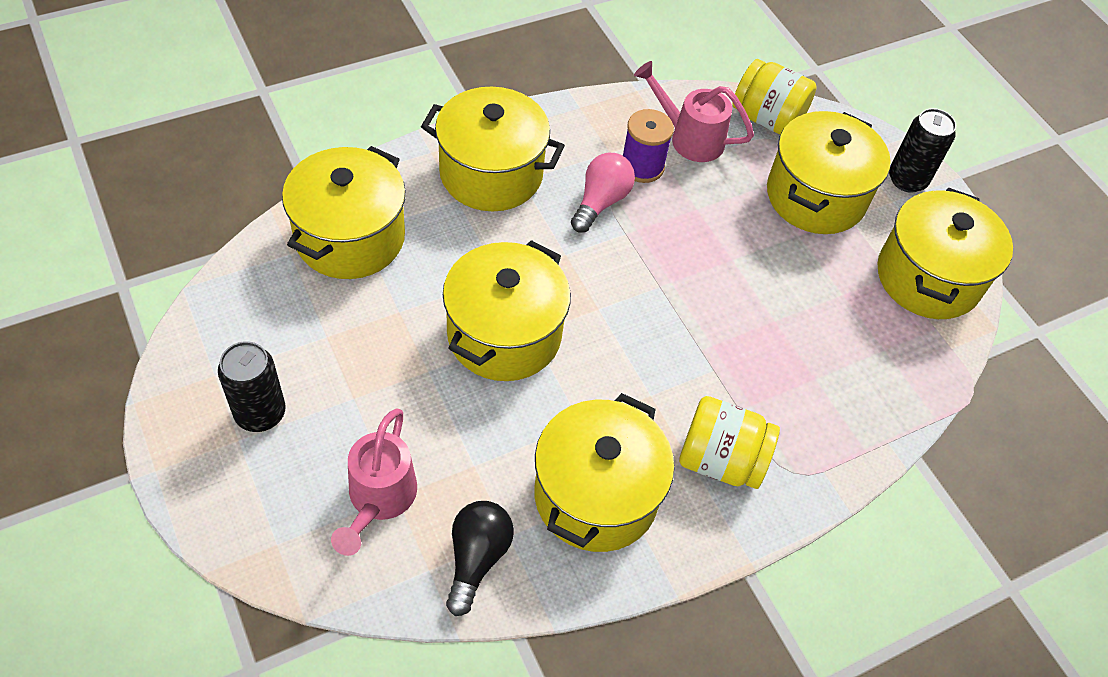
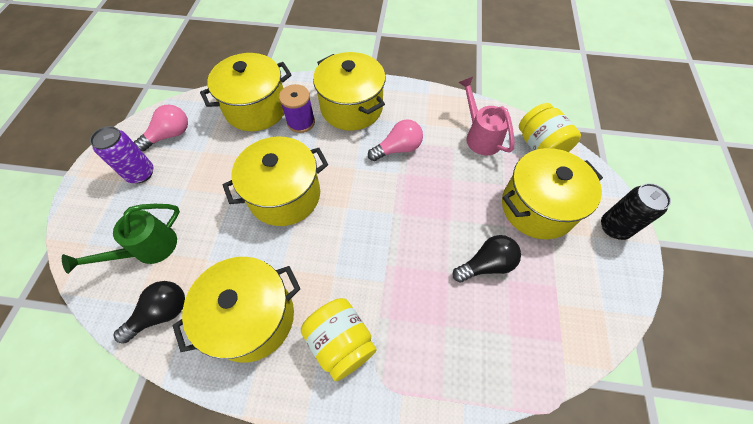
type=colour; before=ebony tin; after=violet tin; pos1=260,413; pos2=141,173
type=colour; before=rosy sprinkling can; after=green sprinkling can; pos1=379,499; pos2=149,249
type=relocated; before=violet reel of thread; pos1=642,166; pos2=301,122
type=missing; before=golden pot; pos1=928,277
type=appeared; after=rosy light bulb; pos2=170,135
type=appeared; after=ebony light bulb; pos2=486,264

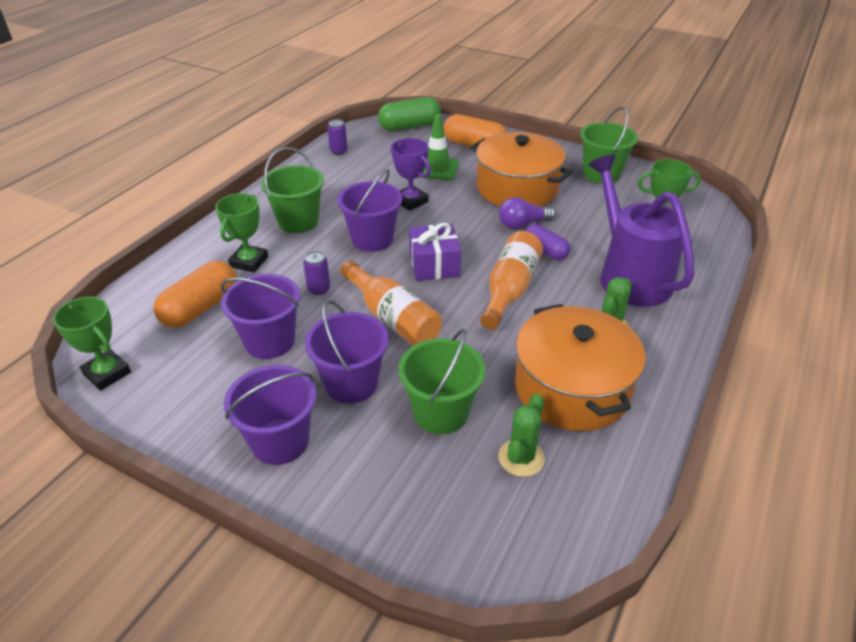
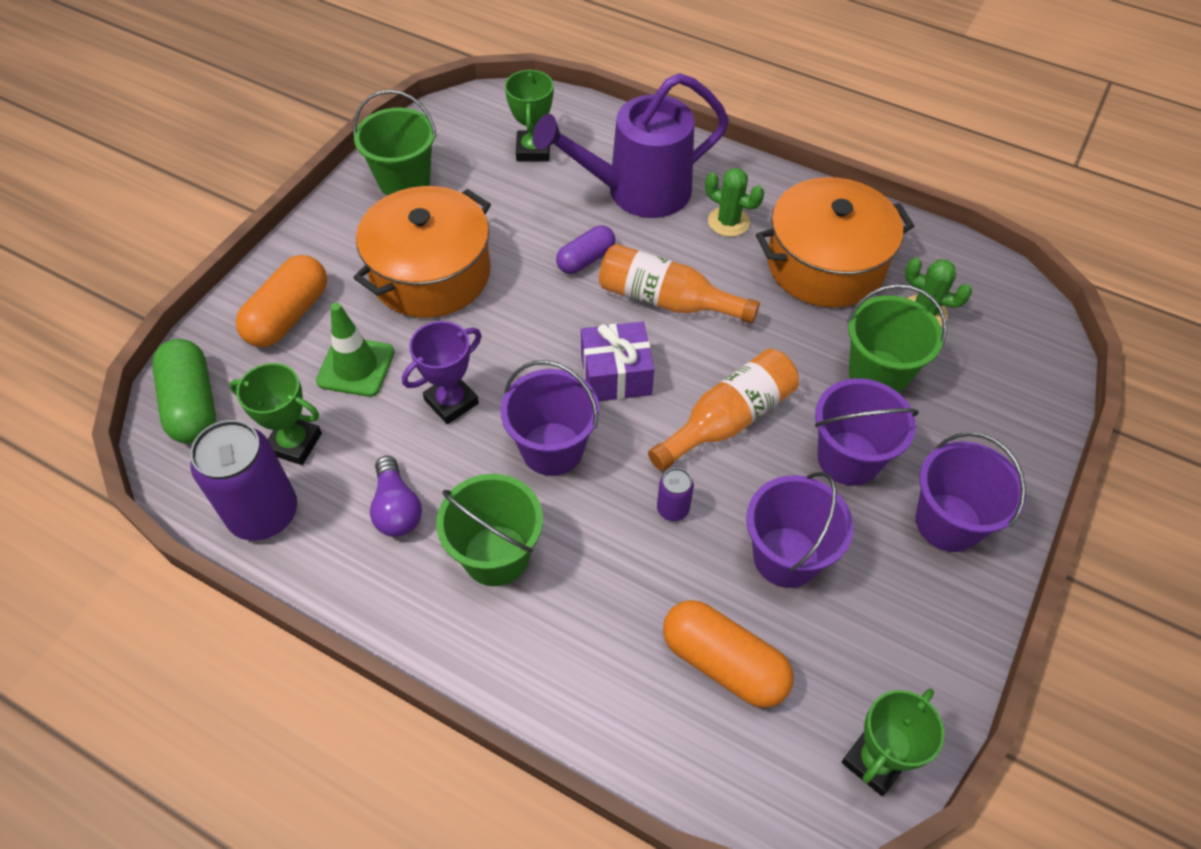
type=relocated; before=green prize cup; pos1=249,262; pos2=294,443
type=size; before=violet tin; pos1=338,151; pos2=264,514; scale=2.17
type=relocated; before=violet light bulb; pos1=523,224; pos2=396,508

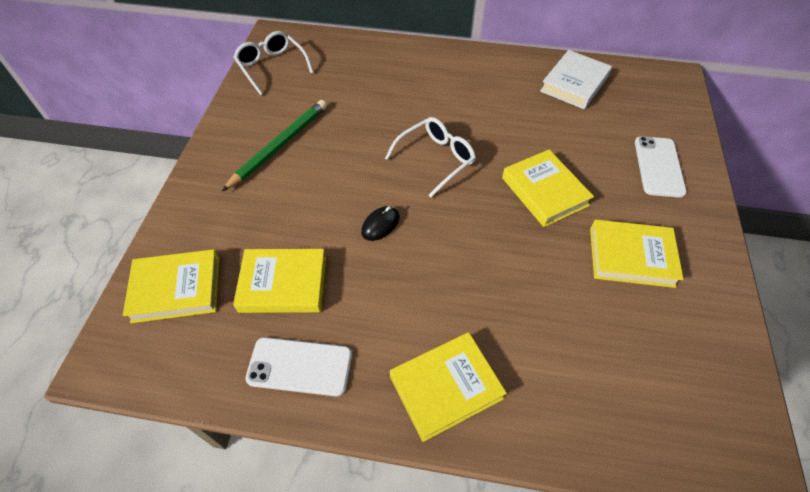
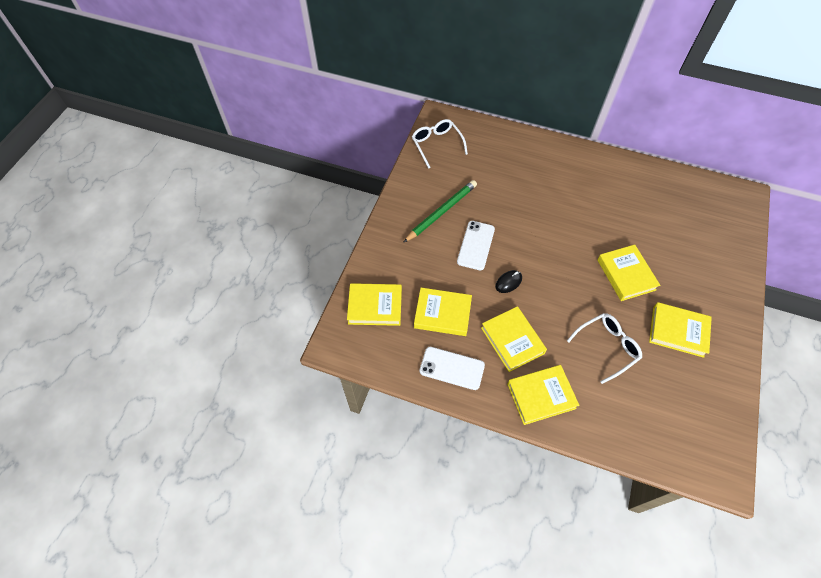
type=relocated; before=white glasses; pos1=435,159; pos2=606,347
type=missing; before=white hardcover; pos1=574,84
type=relocated; before=white phone; pos1=658,166; pos2=475,245
type=appeared; after=golden hardcover; pos2=512,340

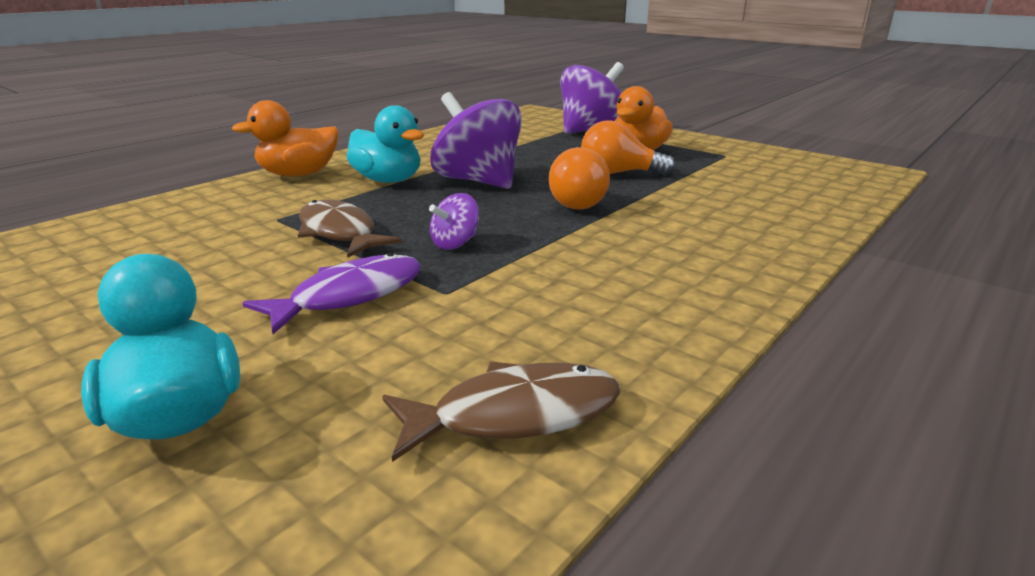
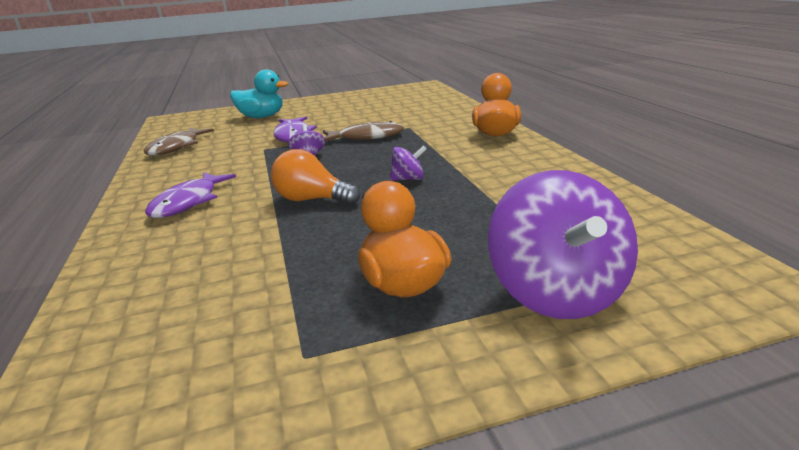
type=missing; before=teal toy duck; pos1=388,180
type=size; before=violet whirligig; pos1=478,181; pos2=408,179; scale=0.46
type=missing; before=orange light bulb; pos1=618,173
type=appeared; after=violet toy fish; pos2=188,202

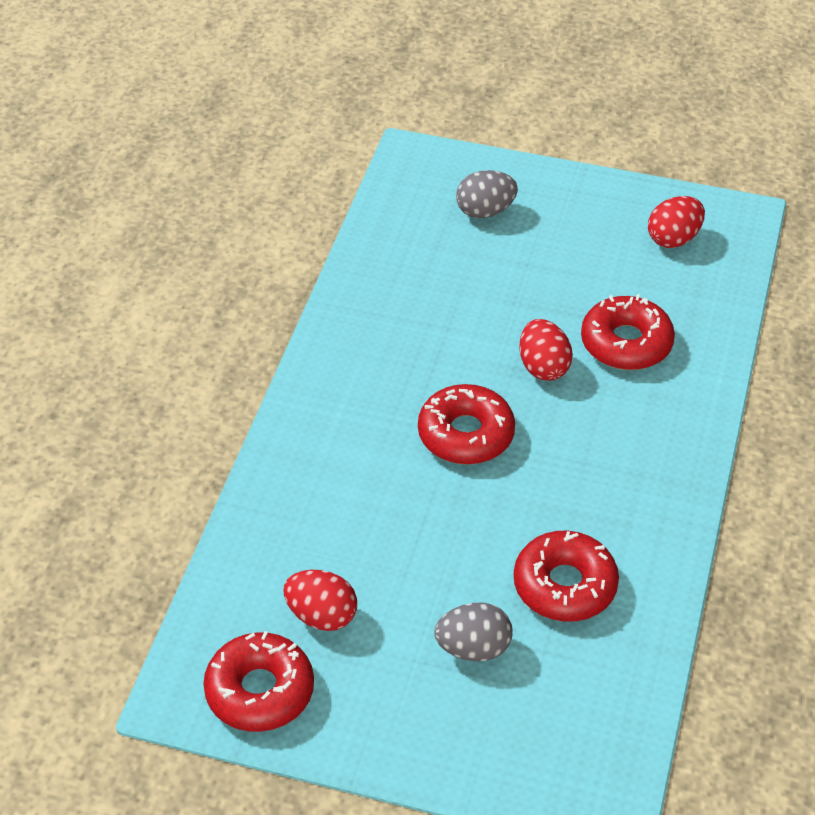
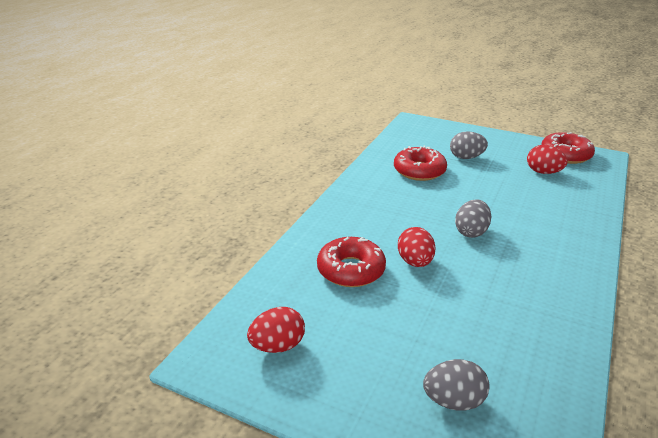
type=exchanged; before=crimson doughnut; after=ash-grey egg; pos1=466,434; pos2=471,232

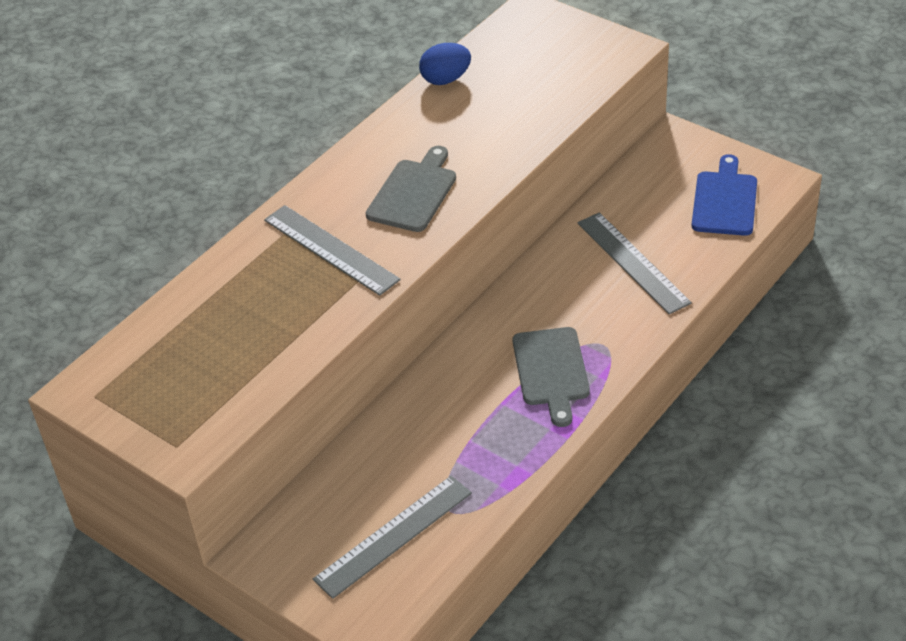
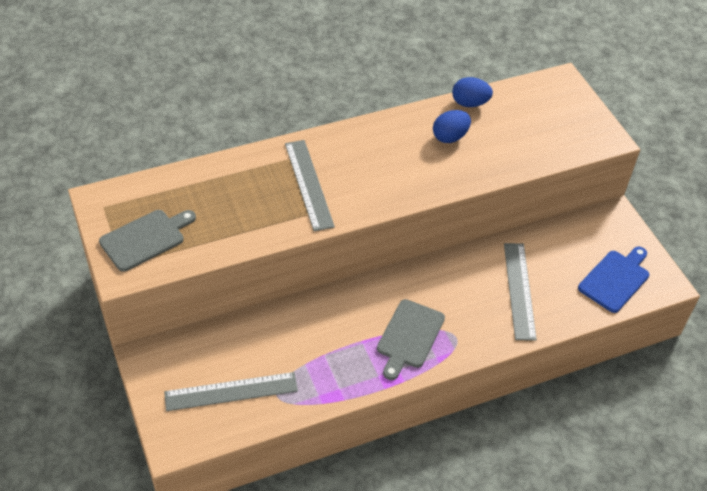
type=relocated; before=ash-grey chopping board; pos1=413,193; pos2=145,239
type=appeared; after=cobalt egg; pos2=450,137

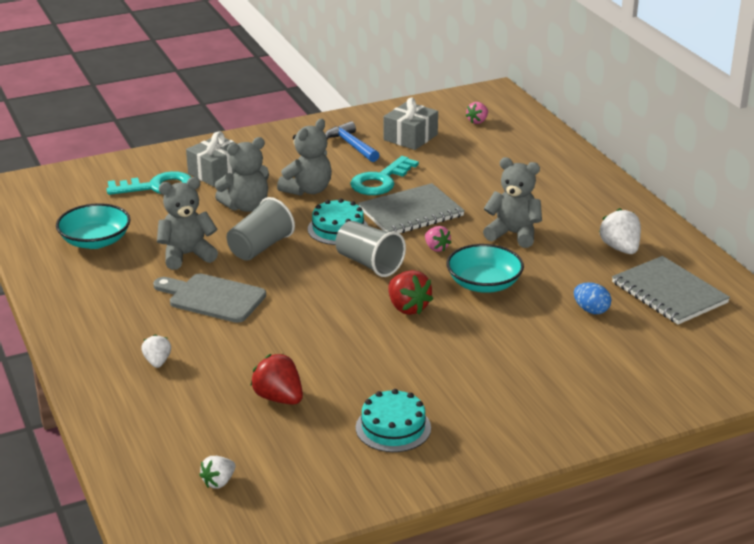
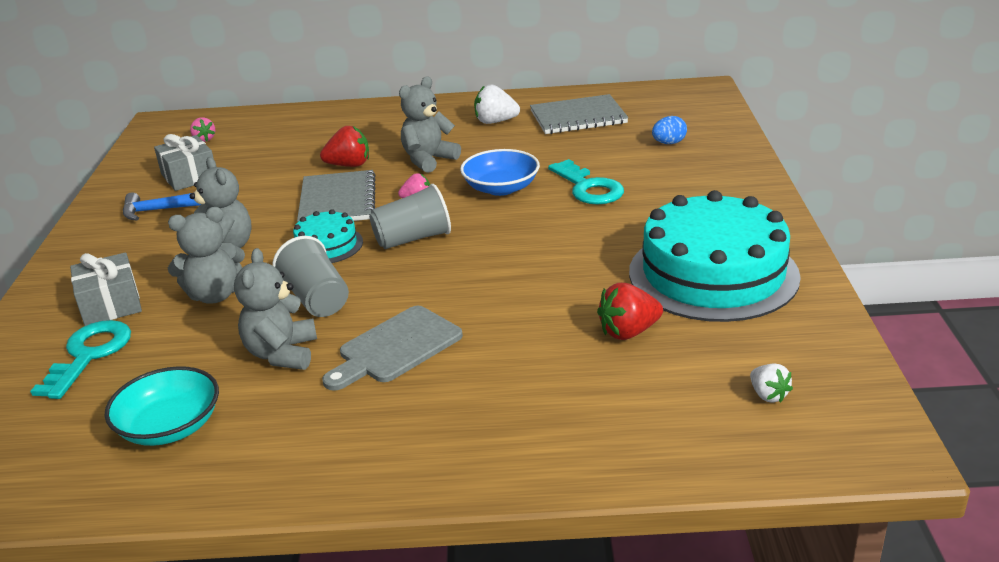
type=missing; before=white toy strawberry; pos1=157,362
type=spun; before=ash-grey teddy; pos1=246,206; pos2=215,295; turn=75
type=relocated; before=teal key; pos1=380,181; pos2=589,188
type=size; before=teal gateau; pos1=393,428; pos2=713,274; scale=2.12
type=relocated; before=crimson toy strawberry; pos1=407,308; pos2=349,165
type=colour; before=teal bowl; after=cobalt bowl; pos1=484,284; pos2=501,188
type=relocated; before=cobalt egg; pos1=591,310; pos2=669,143

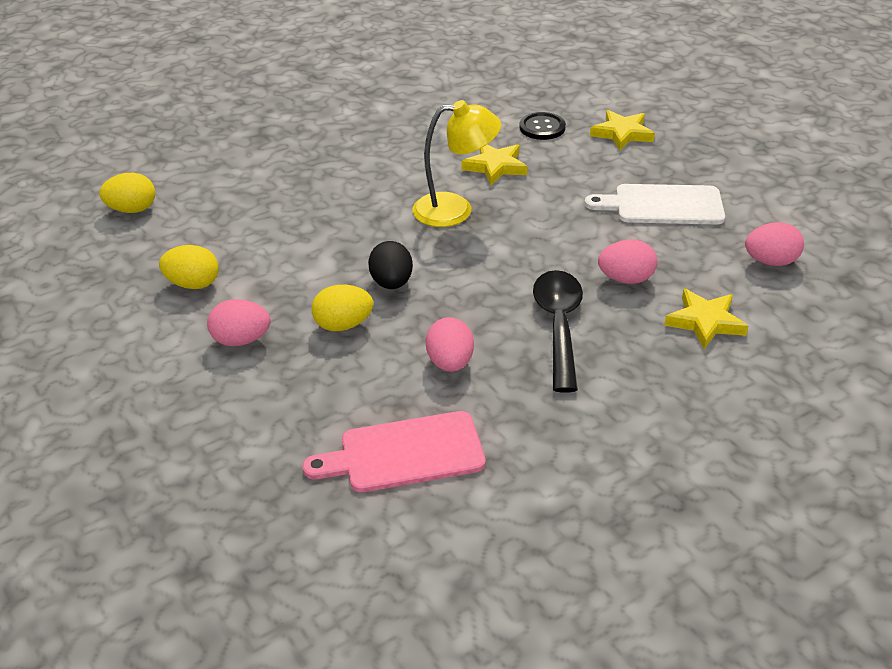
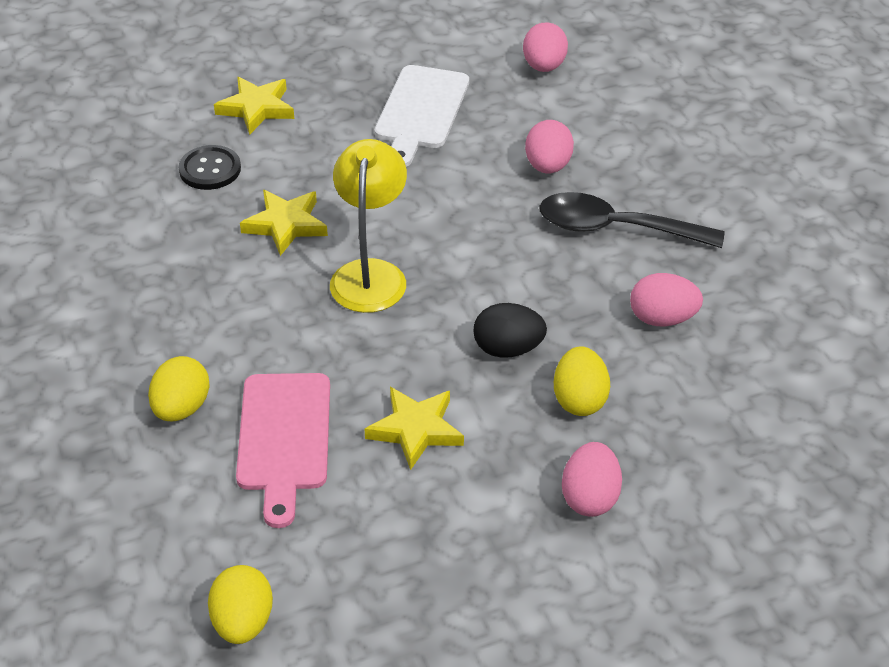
type=relocated; before=golden egg; pos1=193,284; pos2=181,408
type=relocated; before=rosy chopping board; pos1=404,453; pos2=284,438
type=relocated; before=golden star; pos1=705,322; pos2=415,430

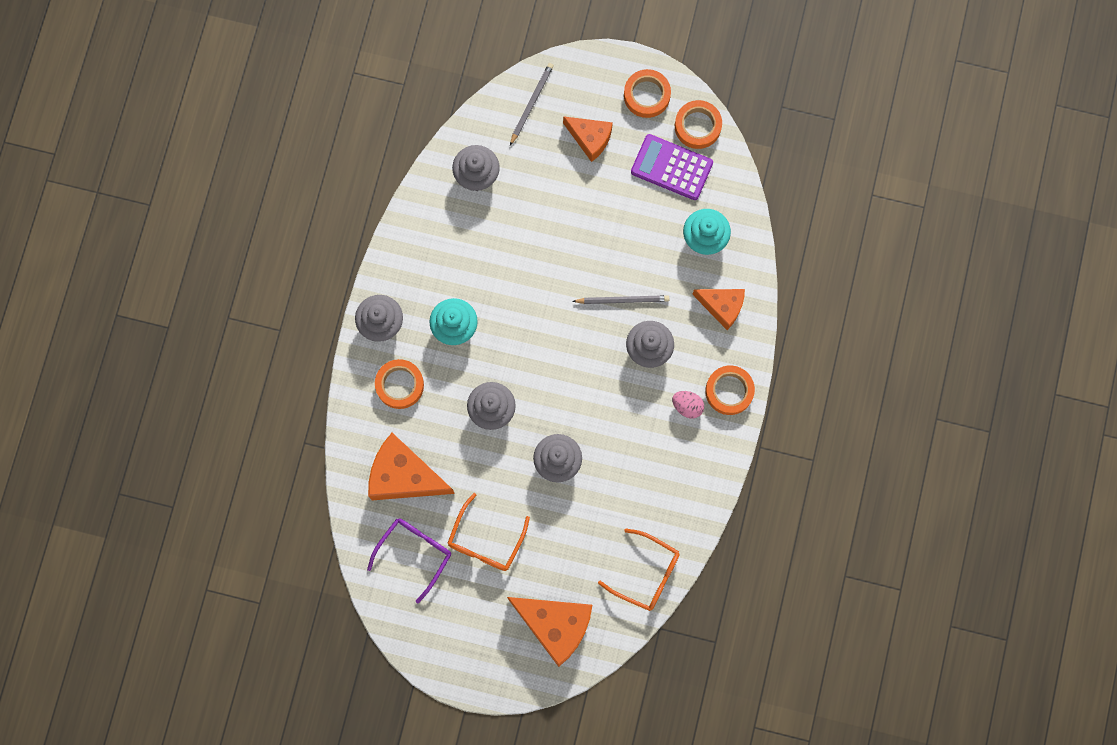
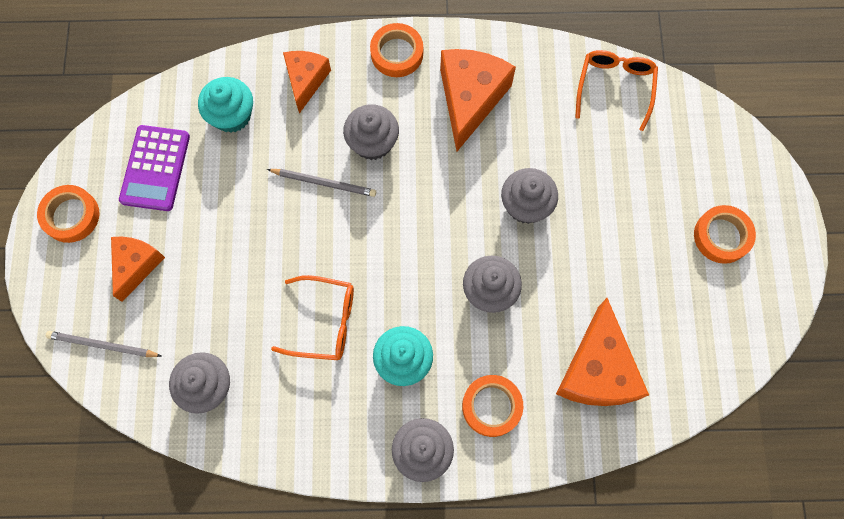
type=missing; before=violet glasses; pos1=414,554
type=relocated; before=orange glasses; pos1=486,540; pos2=324,321
type=relocated; before=orange piece of cheese; pos1=555,625; pos2=470,99
type=spun; before=ash-grey pencil; pos1=622,300; pos2=323,183; turn=120
type=missing; before=rosy egg; pos1=687,406
type=relocated; before=orange sticky tape; pos1=697,126; pos2=721,236

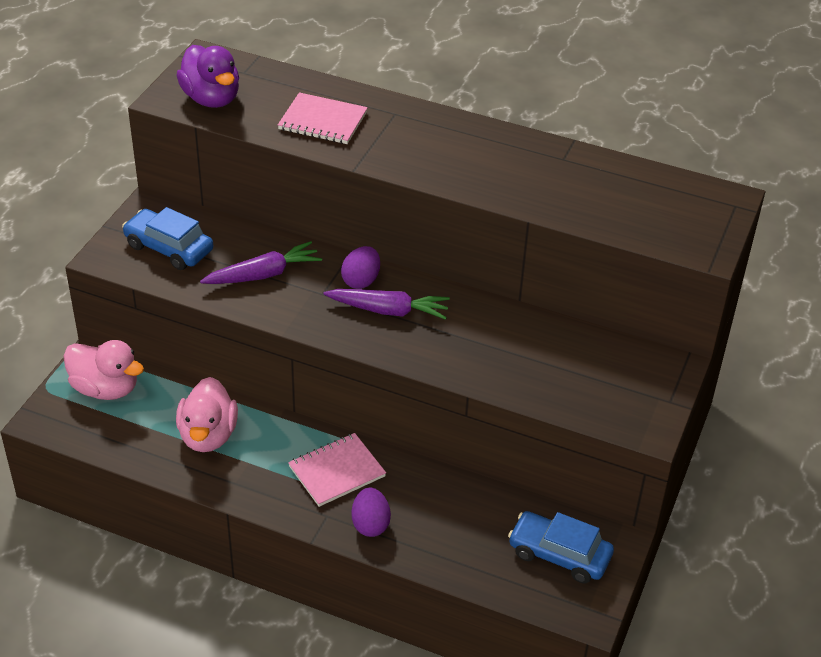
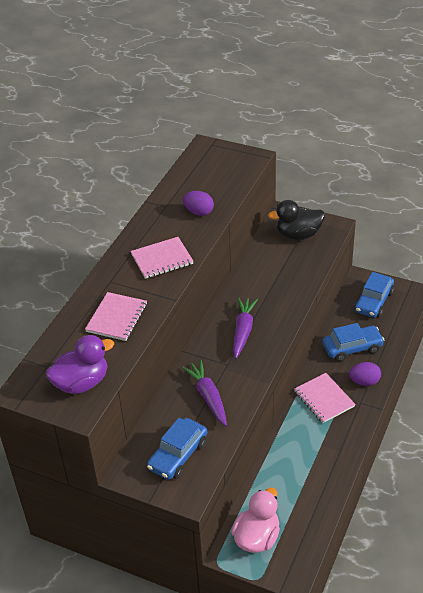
type=missing; before=rosy toy duck; pos1=208,435
type=relocated; before=violet egg; pos1=361,281; pos2=199,212
type=appeared; after=rosy exercise book; pos2=162,259
type=appeared; after=ebony toy duck; pos2=298,235
type=appeared; after=cobalt automobile; pos2=352,348

